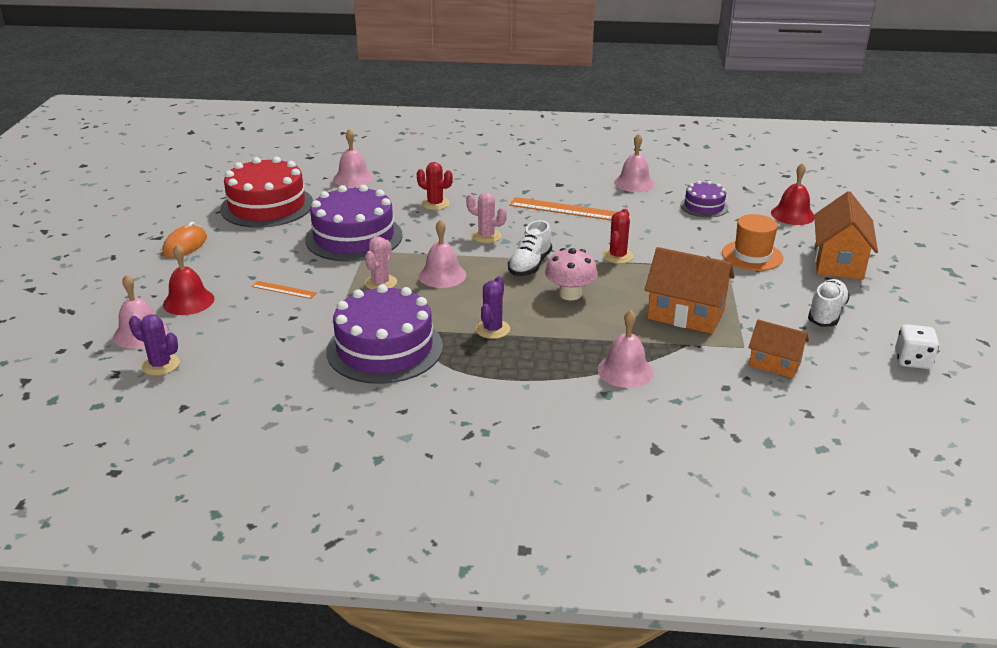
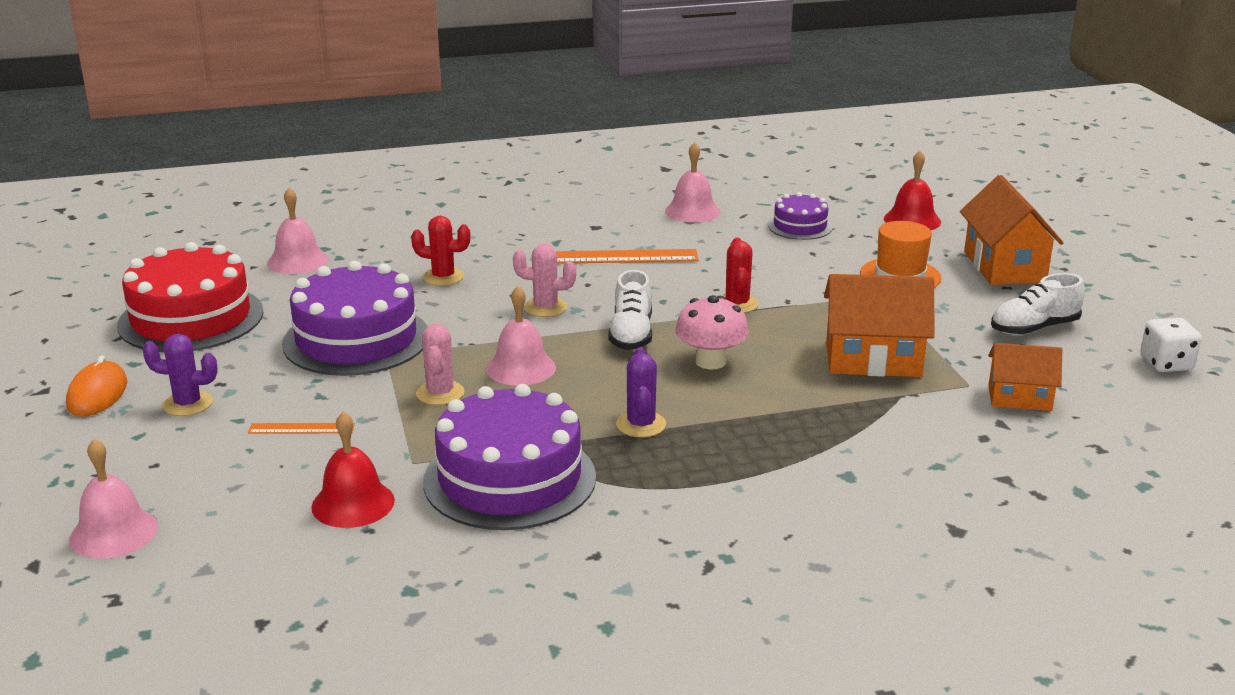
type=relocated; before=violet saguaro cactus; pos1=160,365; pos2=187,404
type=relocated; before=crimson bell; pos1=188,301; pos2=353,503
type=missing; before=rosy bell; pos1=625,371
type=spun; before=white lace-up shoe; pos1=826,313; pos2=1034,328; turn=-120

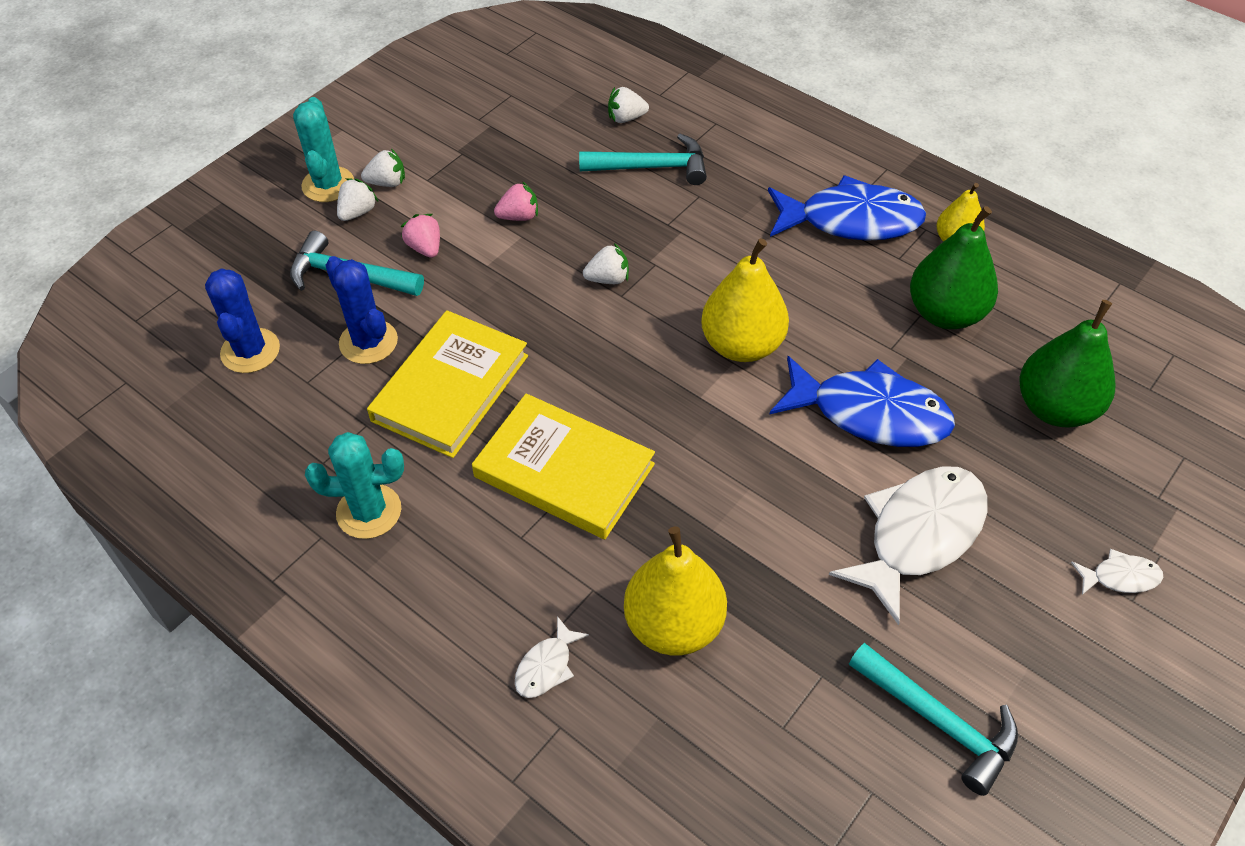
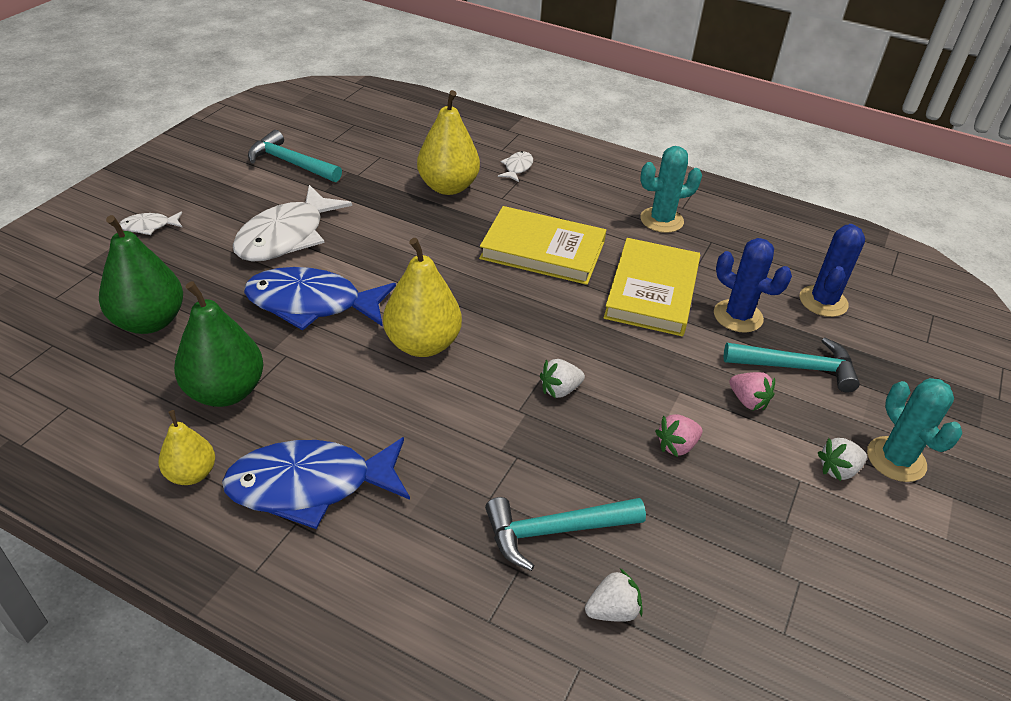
type=spun; before=cobalt saguaro cactus; pos1=250,351; pos2=823,301; turn=45
type=missing; before=white toy strawberry; pos1=357,212

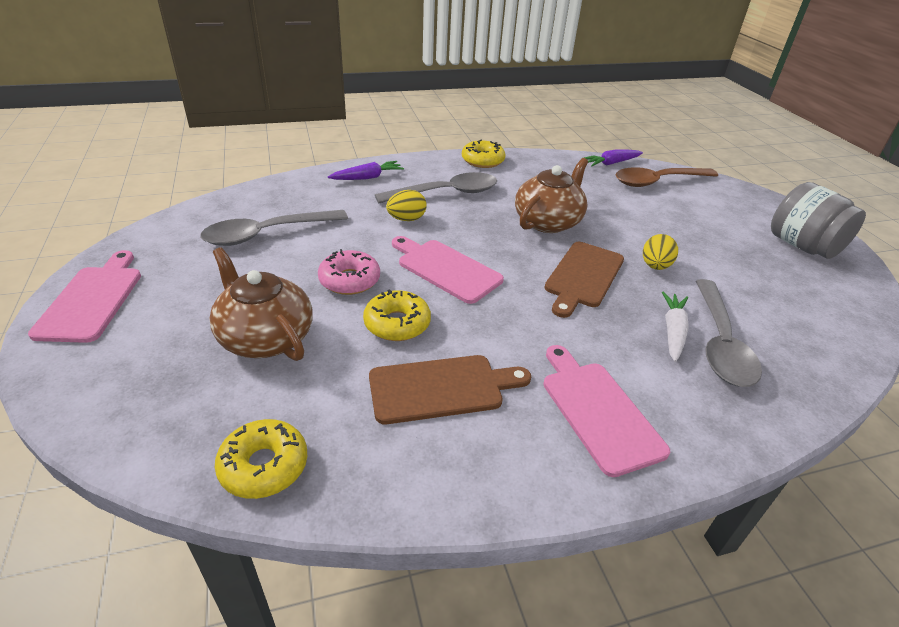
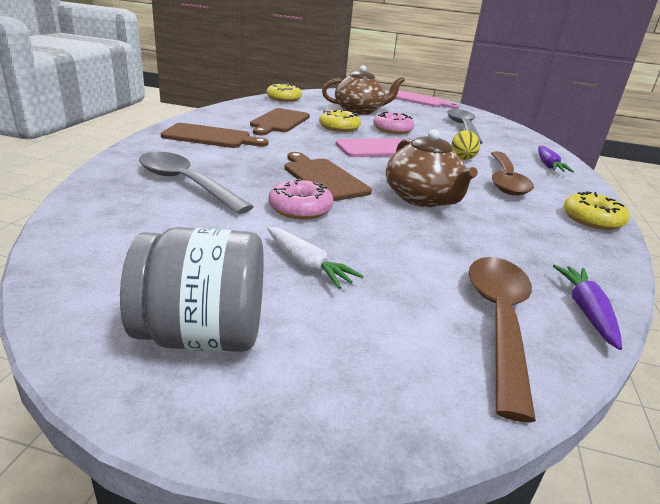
type=colour; before=ash-grey tablespoon; after=russet tablespoon; pos1=446,193; pos2=505,181
type=colour; before=rosy chopping board; after=russet chopping board; pos1=598,411; pos2=210,137
type=exchanged; before=golden egg; after=rosy doughnut; pos1=655,266; pos2=300,209
type=relocated; before=white toy carrot; pos1=673,331; pos2=307,265

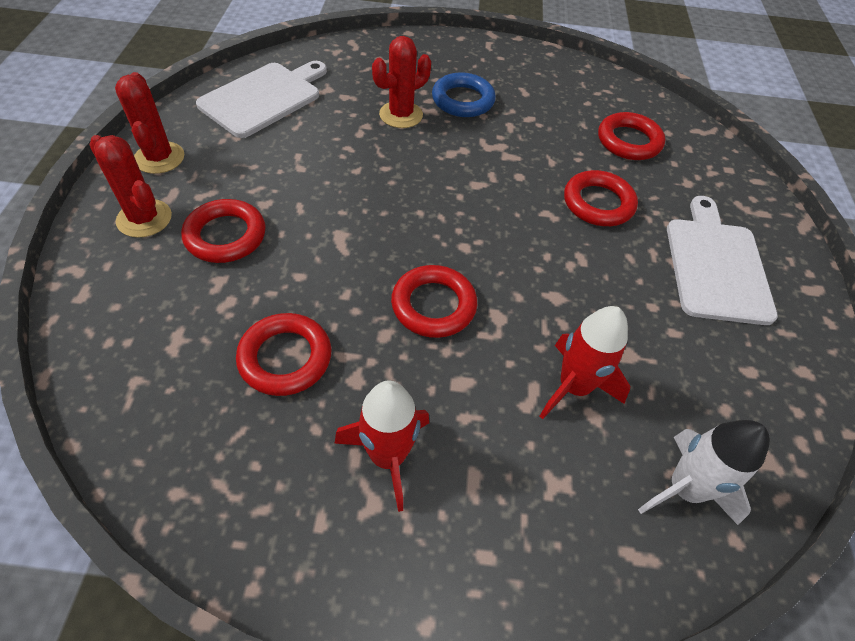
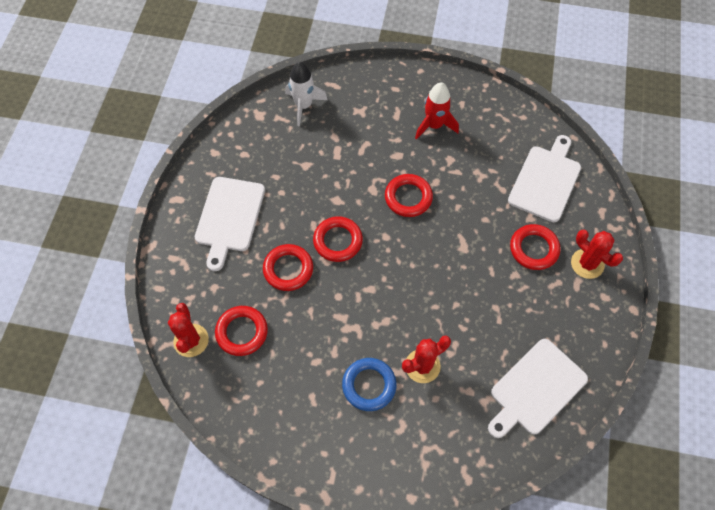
type=relocated; before=crimson saguaro cactus; pos1=159,158; pos2=191,340
type=relocated; before=crimson hoop; pos1=285,358; pos2=338,241
type=missing; before=crimson spaceship; pos1=574,387
type=appeared; after=white chopping board; pos2=545,181

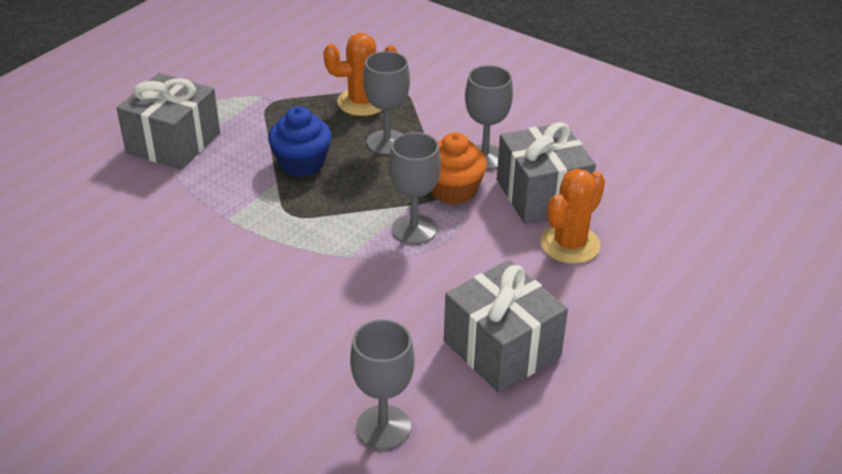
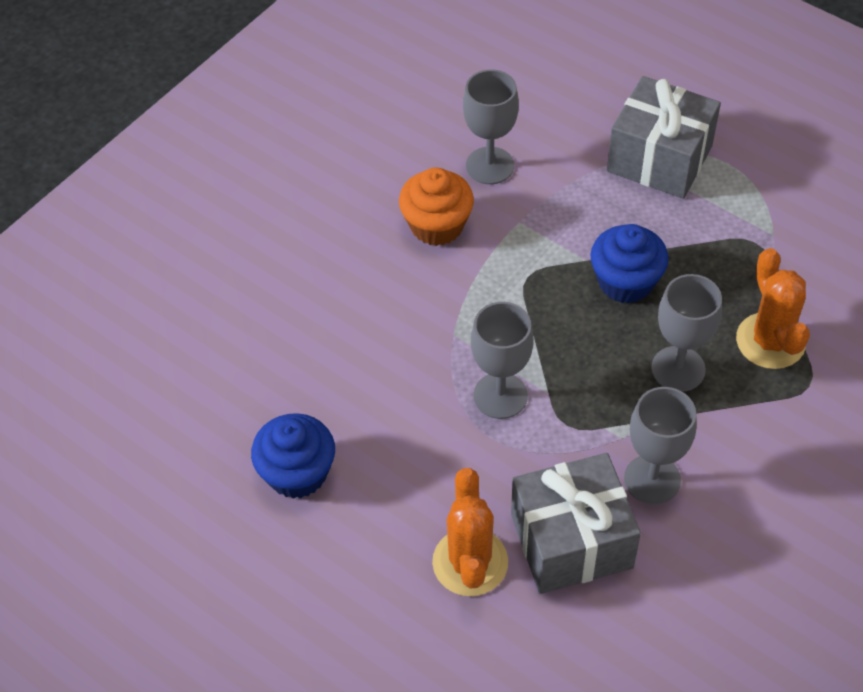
type=relocated; before=ash-grey chalice; pos1=383,427; pos2=490,166
type=relocated; before=orange cupcake; pos1=453,190; pos2=437,225
type=exchanged; before=ash-grey wrapped gift; after=cobalt cupcake; pos1=502,348; pos2=297,473
type=spun; before=orange saguaro cactus; pos1=570,244; pos2=470,562; turn=45

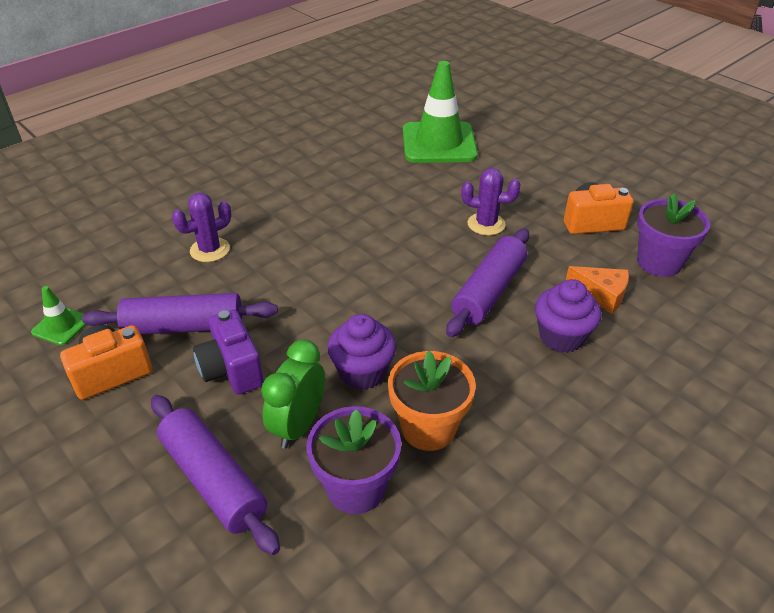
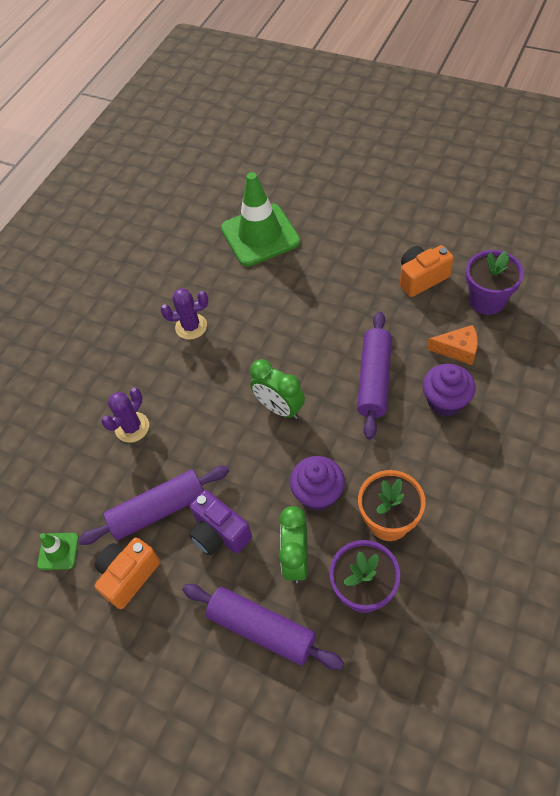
type=relocated; before=violet saguaro cactus; pos1=486,224; pos2=191,326
type=appeared; after=green bedside clock; pos2=279,408

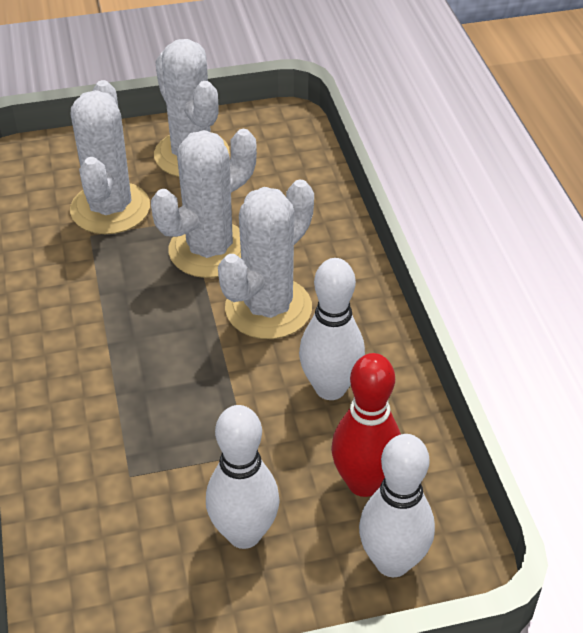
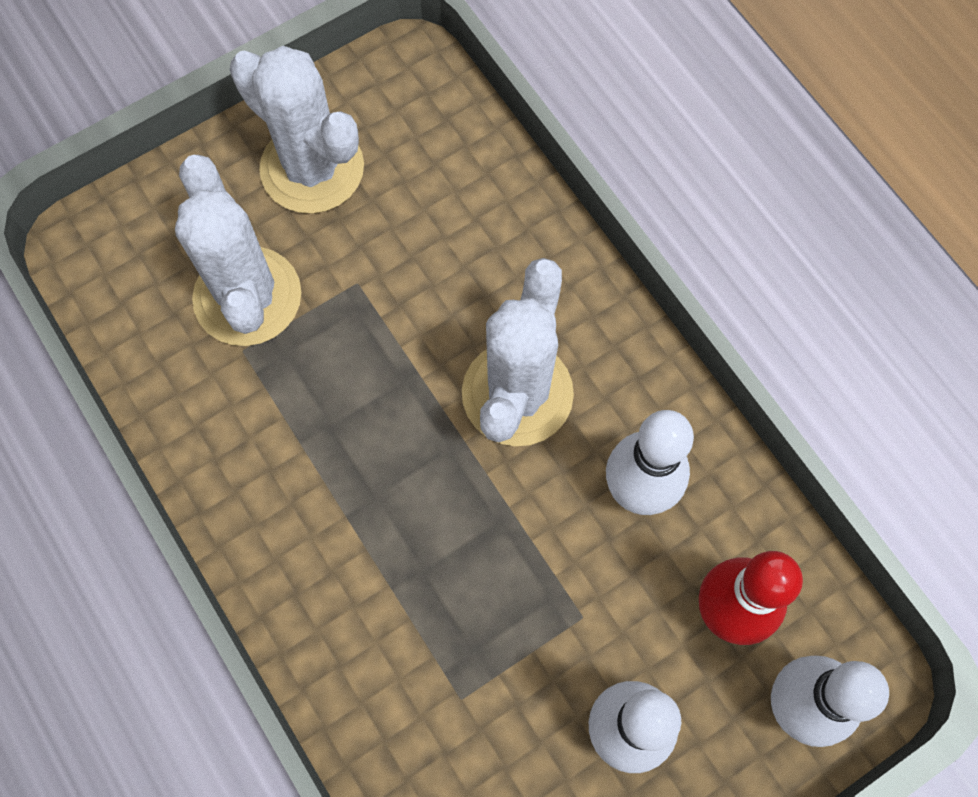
type=missing; before=white saguaro cactus; pos1=210,250

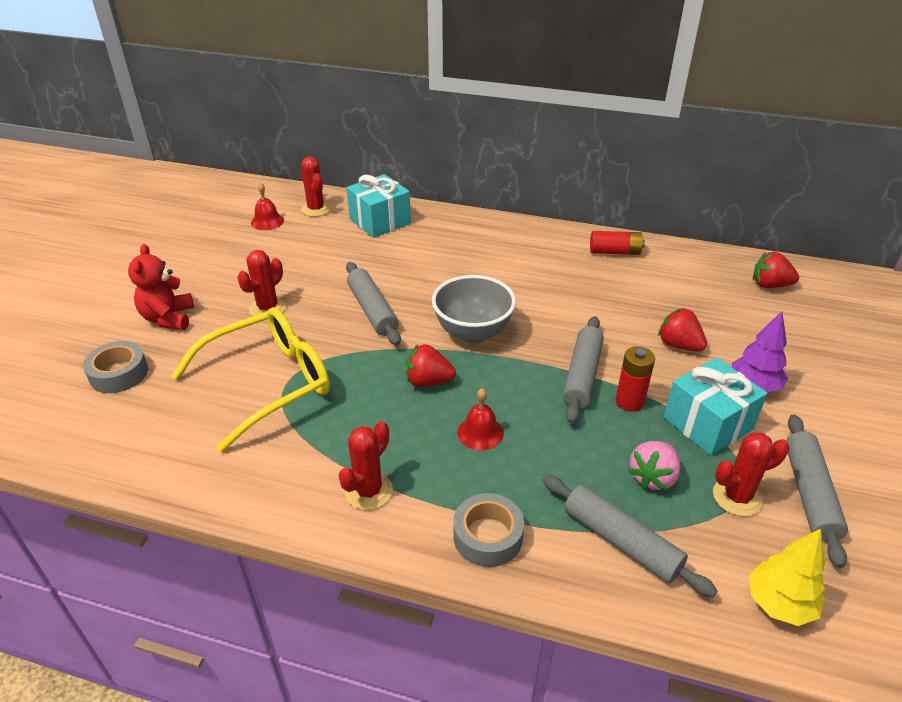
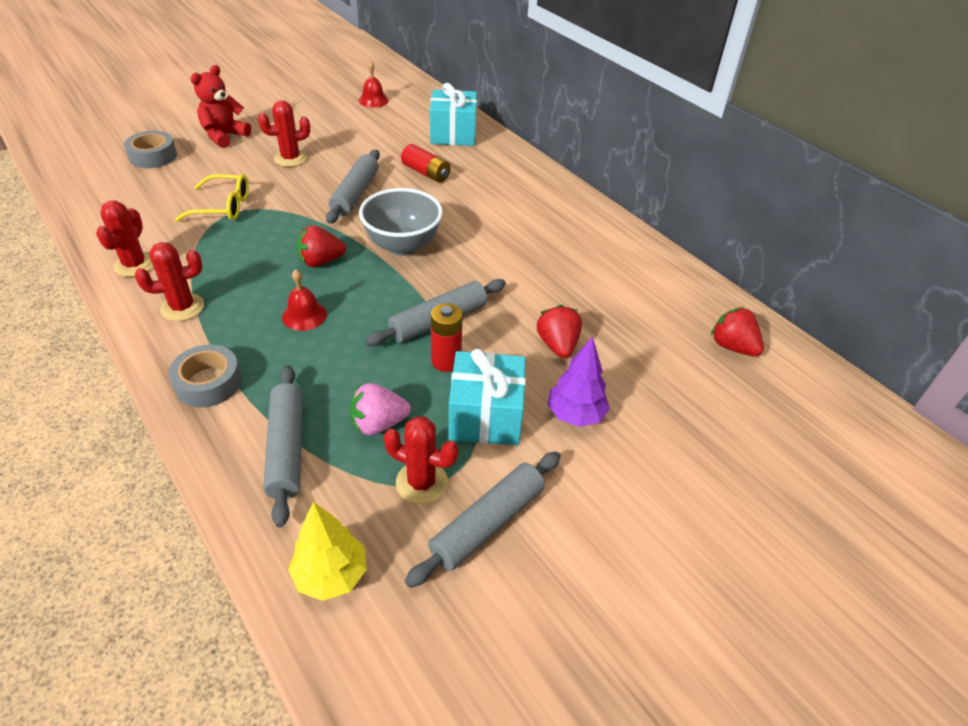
type=size; before=golden glasses; pos1=269,383; pos2=223,207; scale=0.57
type=relocated; before=crimson saguaro cactus; pos1=316,209; pos2=135,265
type=spun; before=crimson toy strawberry; pos1=428,381; pos2=321,261; turn=-60
type=relocated; before=crimson power cell; pos1=615,252; pos2=426,173

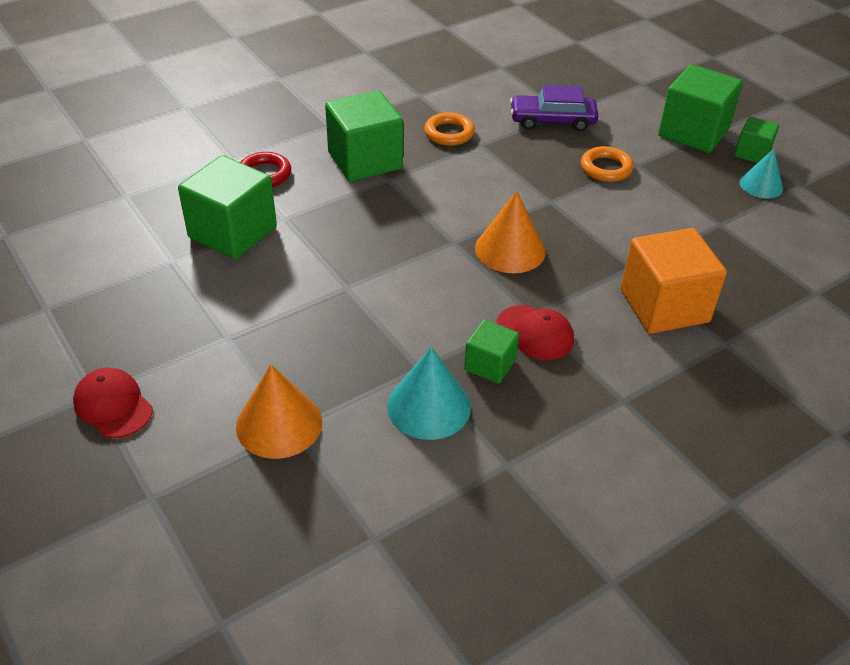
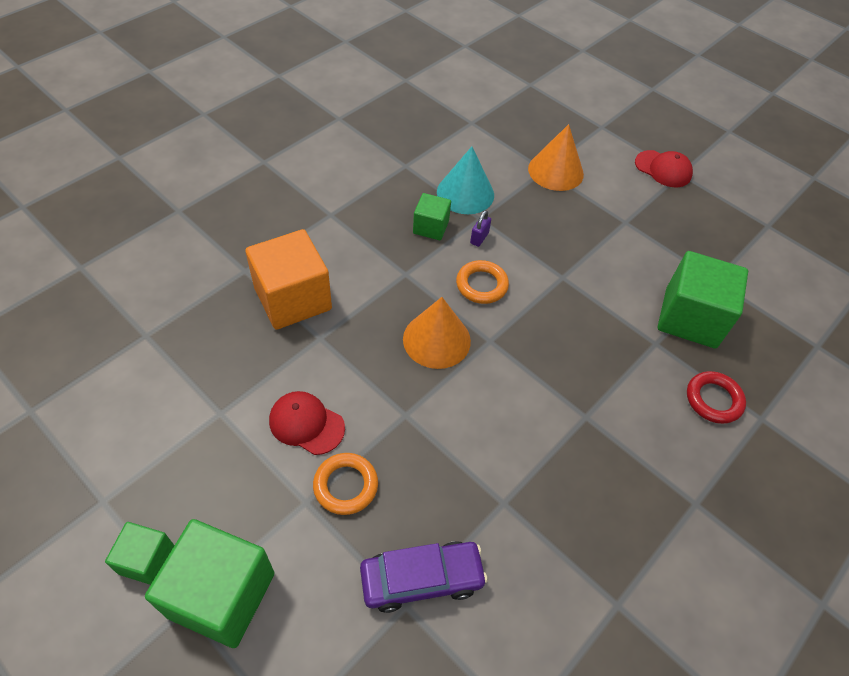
type=missing; before=green cube; pos1=365,160
type=relocated; before=orange hoop; pos1=449,133; pos2=481,285
type=relocated; before=crimson cap; pos1=535,333; pos2=306,424
type=missing; before=teal cone shape; pos1=761,185
type=appeared; after=violet small lock; pos2=479,238

